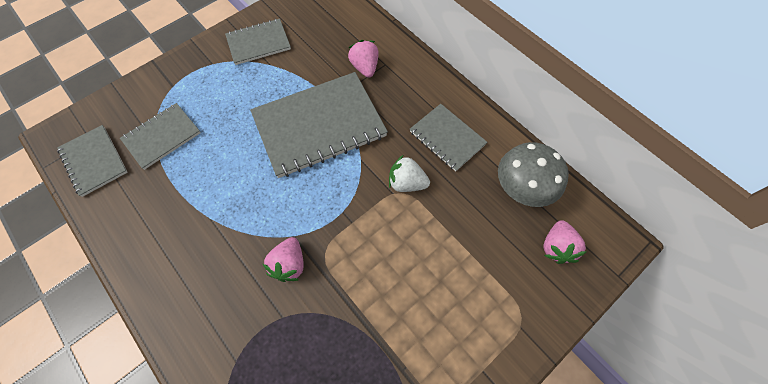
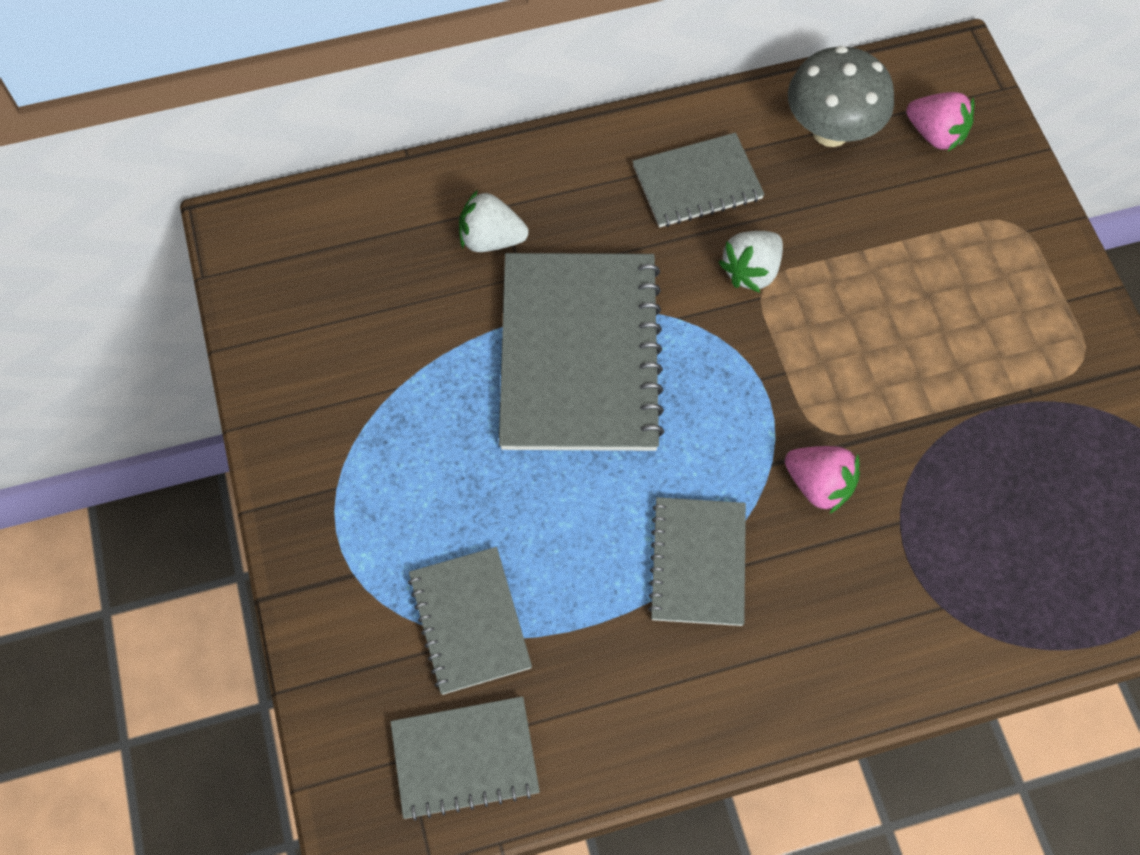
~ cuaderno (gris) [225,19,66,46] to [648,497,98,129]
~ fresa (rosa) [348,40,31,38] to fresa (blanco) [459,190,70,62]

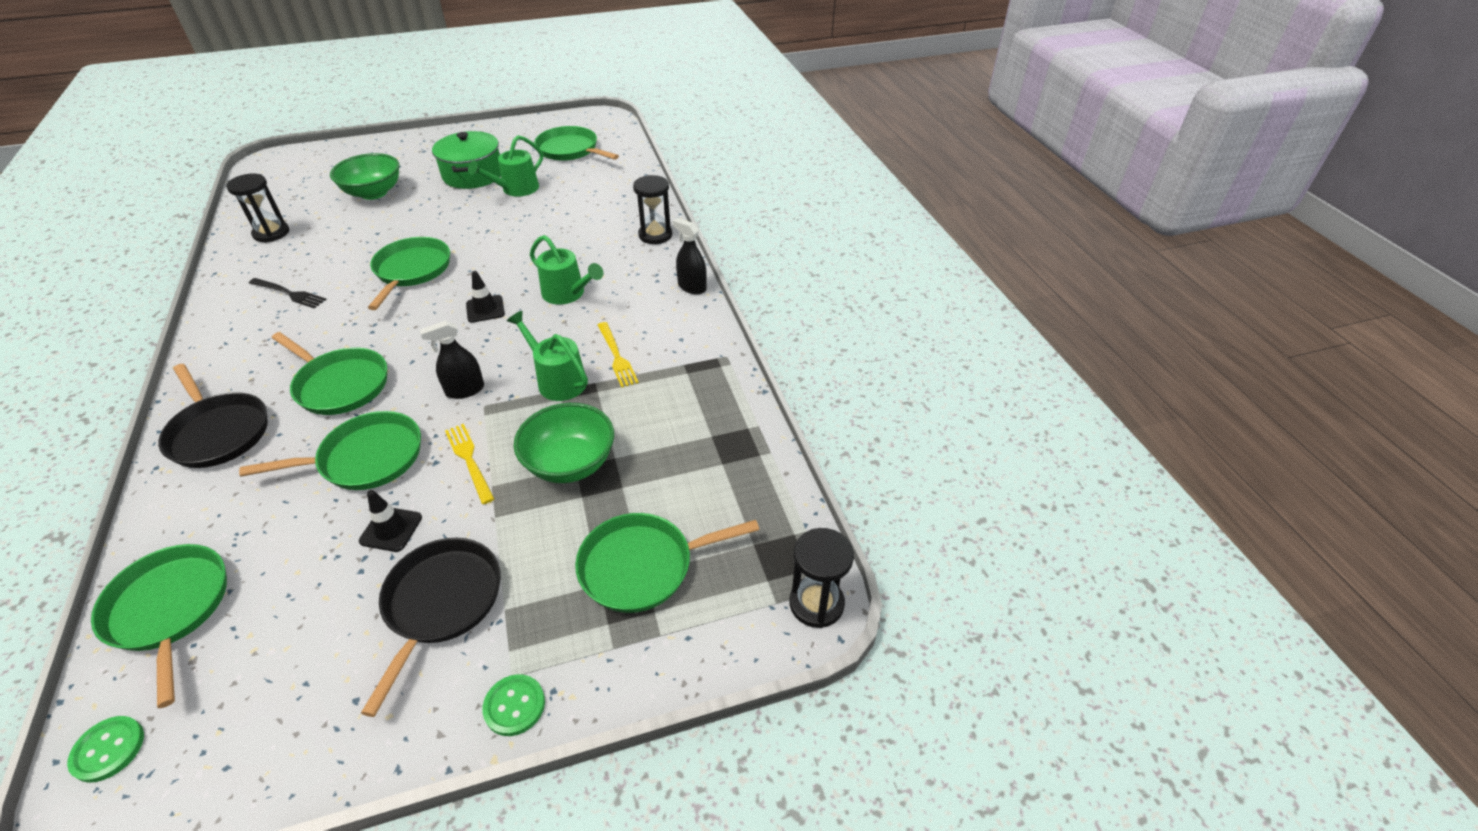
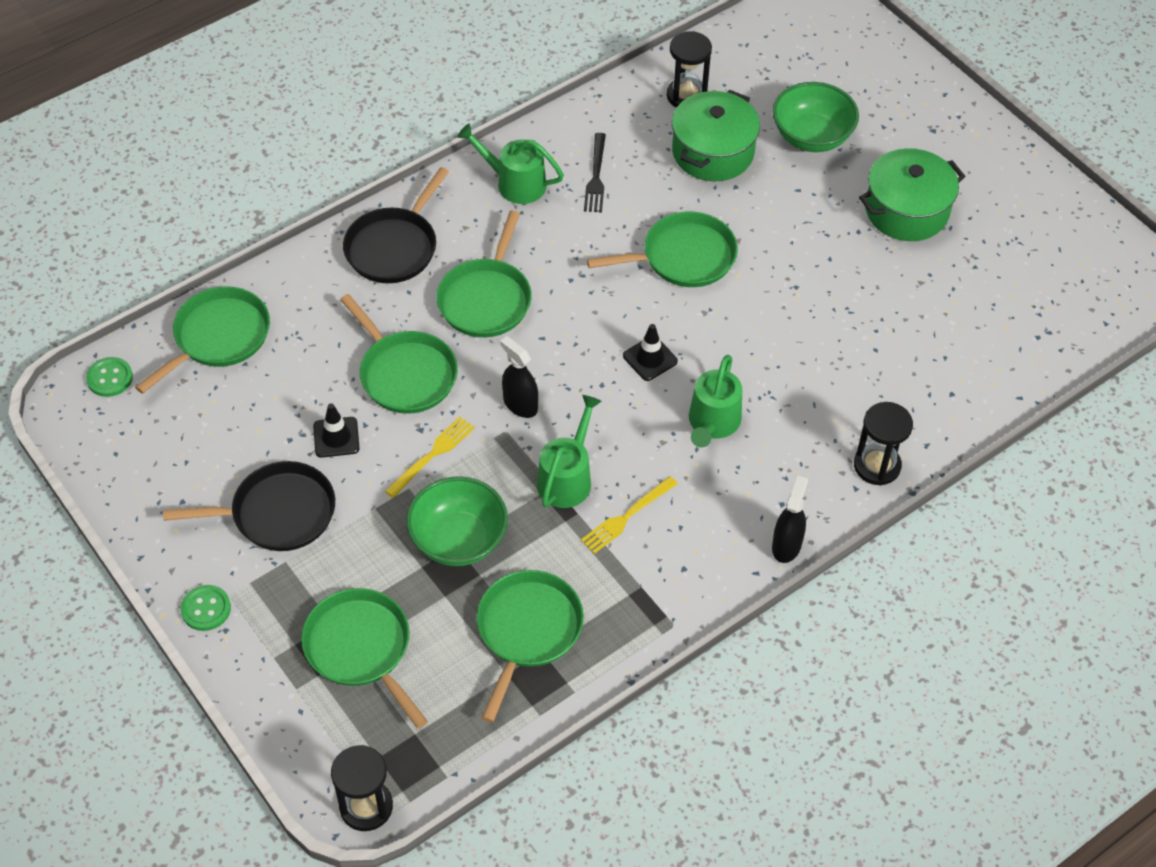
+ olla (verde) [672,89,88,92]
~ regadera (verde) [468,135,75,62] to [457,124,107,80]
~ sartén (verde) [534,126,85,35] to [477,570,107,153]

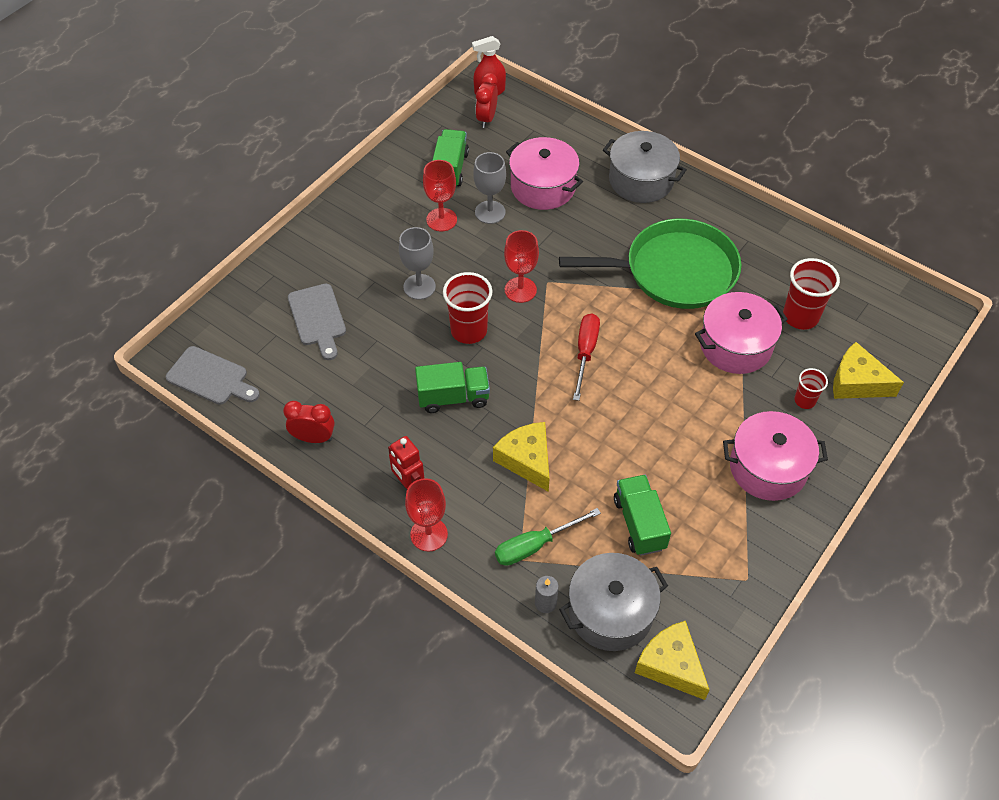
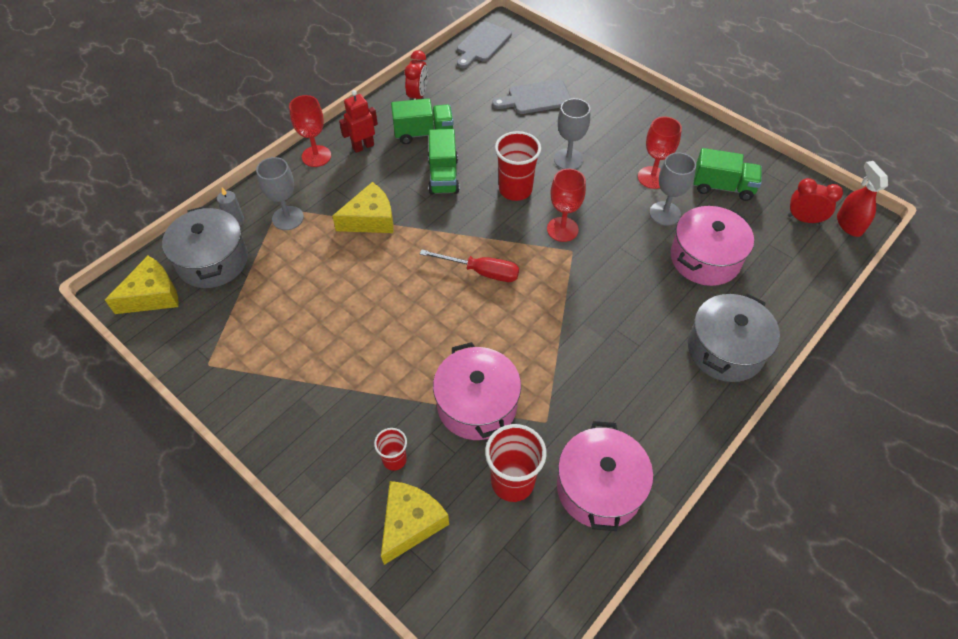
- sartén (verde) [559,219,182,90]
~ camión (verde) [614,475,57,81] to [391,98,63,46]
~ olla (rosa) [723,411,105,90] to [557,421,96,110]
~ destornillador (verde) [495,508,106,58] to copa (gris) [256,157,48,73]

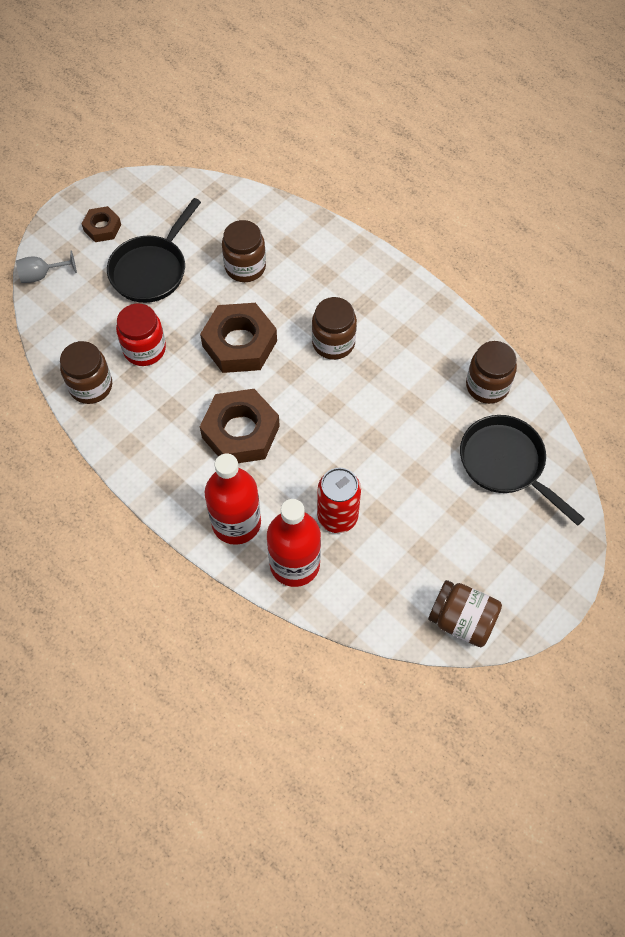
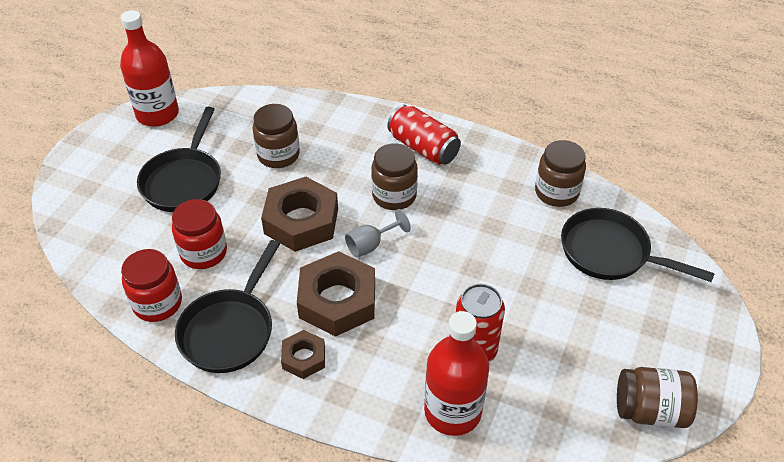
+ sartén (negro) [175,240,105,133]
+ lata (rojo) [387,104,74,61]
~ copa (gris) [16,250,61,33] to [345,209,66,48]
~ tuerca (marrón) [82,206,39,36] to [281,330,44,49]
~ botella (rojo) [205,453,56,92] to [120,10,59,117]
~ tarro (marrón) [60,341,52,63] to tarro (rojo) [121,249,61,73]

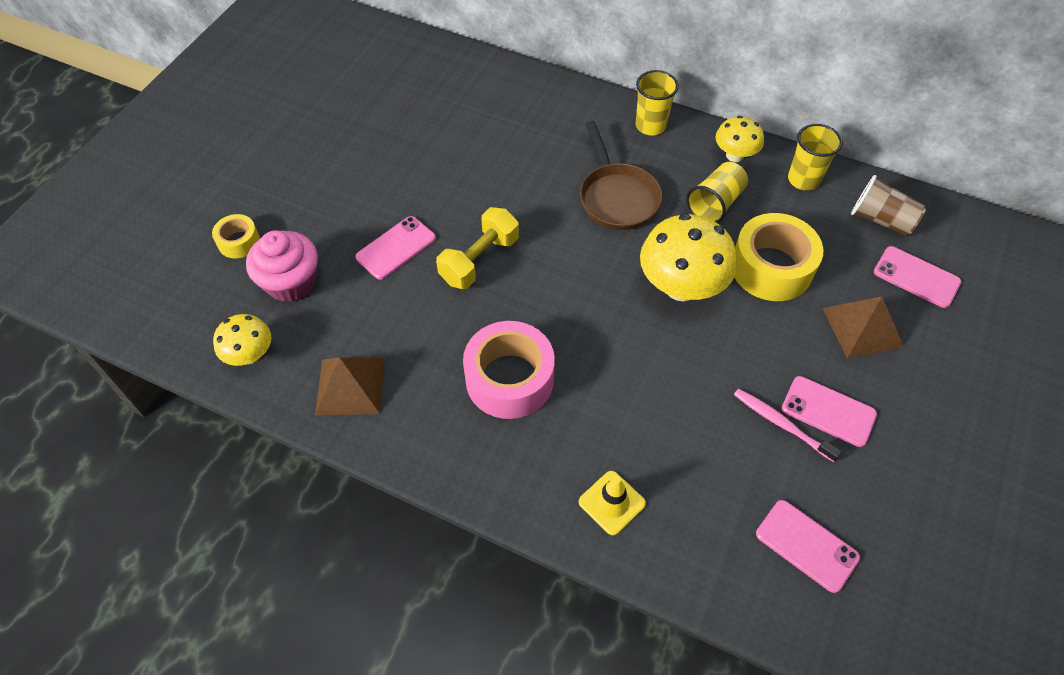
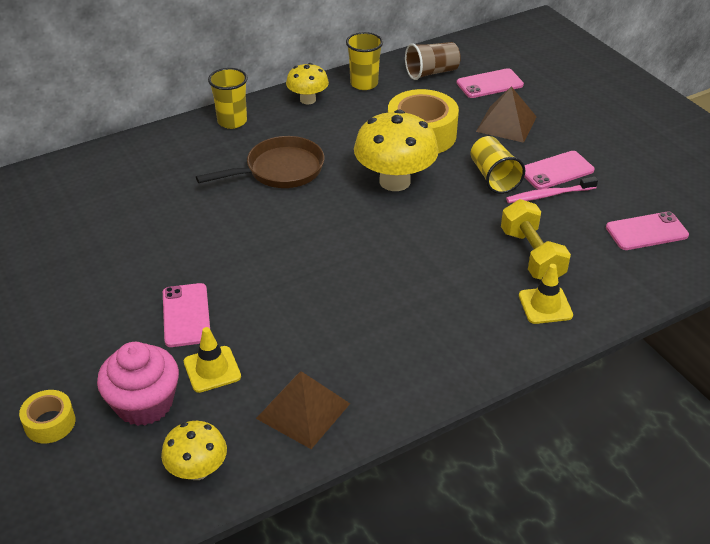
- cinta adhesiva (rosa) [463,321,92,98]
+ cono de tráfico (amarillo) [184,327,57,66]
~ mancuerna (amarillo) [436,207,83,82] to [501,199,70,81]
~ vaso (amarillo) [686,162,62,61] to [471,136,54,58]
~ sartén (marrón) [580,121,82,109] = [196,136,128,52] 45 degrees counterclockwise

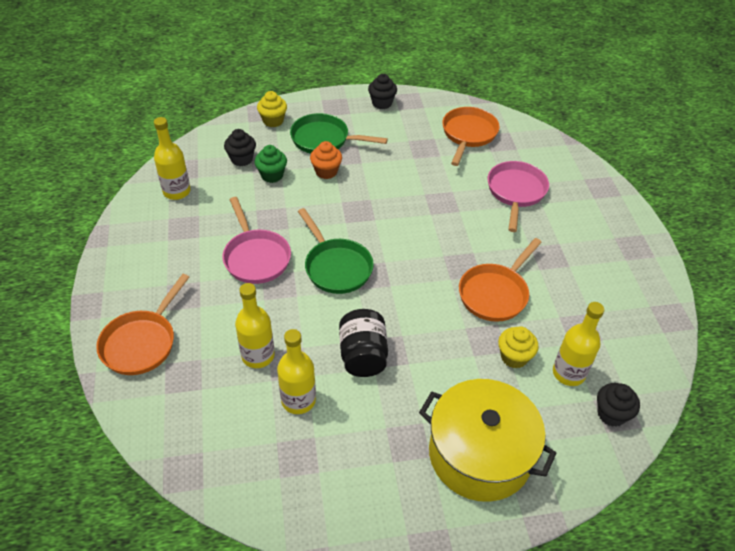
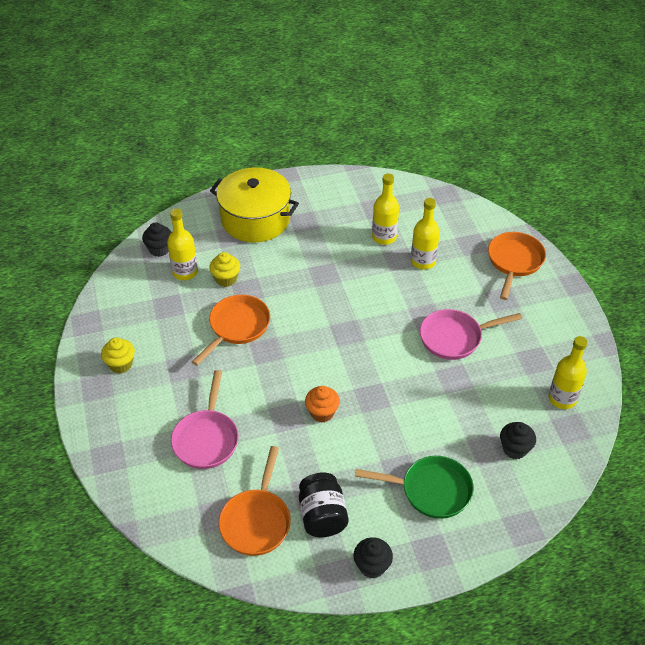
- magdalena (verde) [255,145,32,38]
- sartén (verde) [298,208,76,86]
~ magdalena (amarillo) [257,91,30,36] to [101,337,34,37]
~ magdalena (naranja) [310,141,32,38] to [305,386,35,36]
~ tarro (negro) [339,309,49,68] to [299,472,50,65]
~ sartén (rosa) [223,197,68,87] = [420,309,102,51] 75 degrees counterclockwise

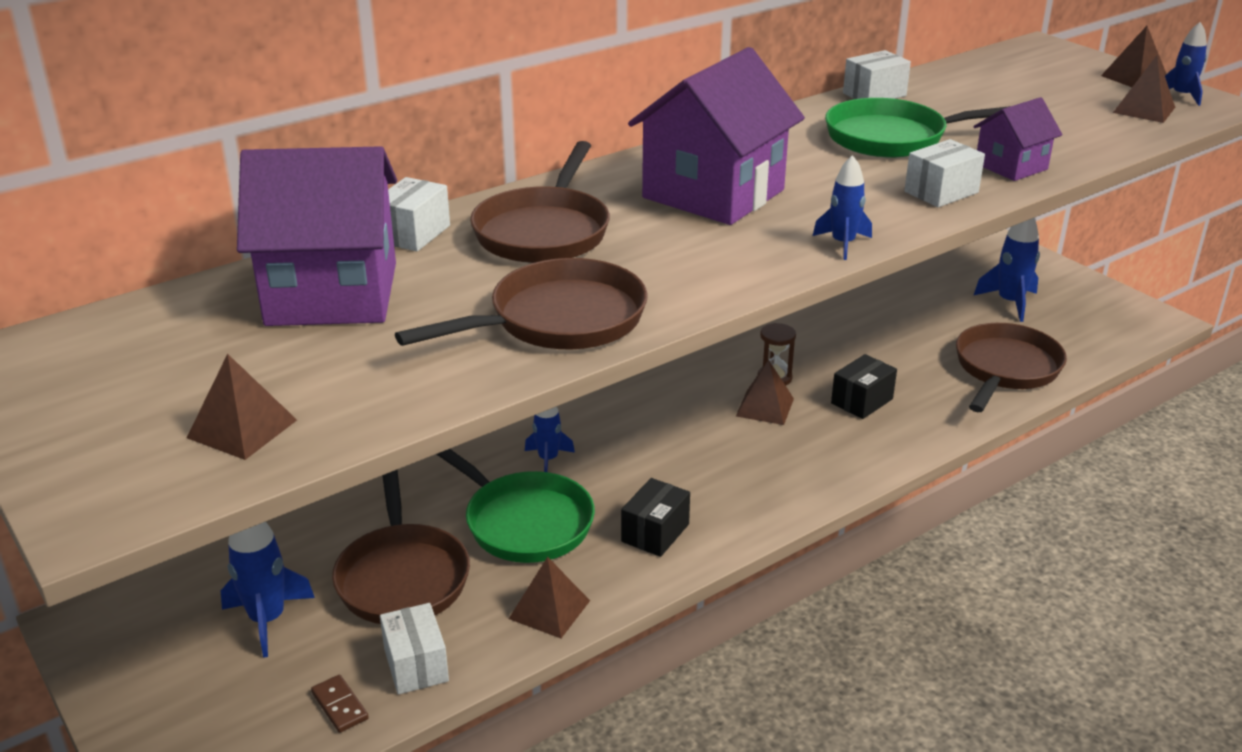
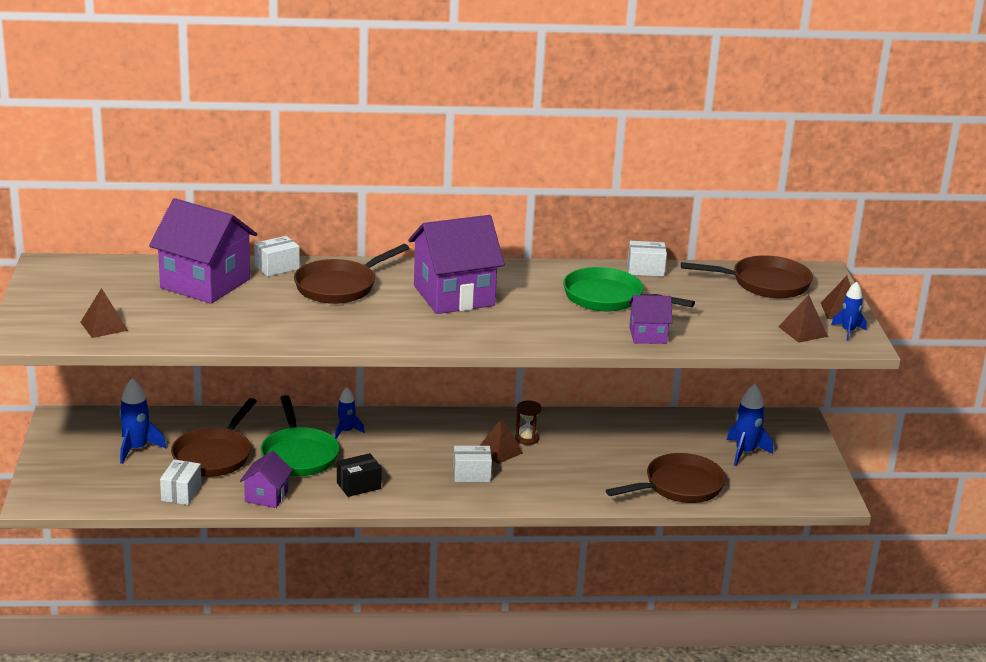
- ficha de dominó (marrón) [311,675,58,58]
- cohete (azul) [813,155,59,105]
- caja (negro) [831,354,66,65]
~ sartén (marrón) [395,258,253,92] to [681,255,132,43]
~ caja (blanco) [904,139,81,68] to [453,446,39,36]
~ pirámide (marrón) [509,556,81,82] to casa (morado) [239,451,54,57]

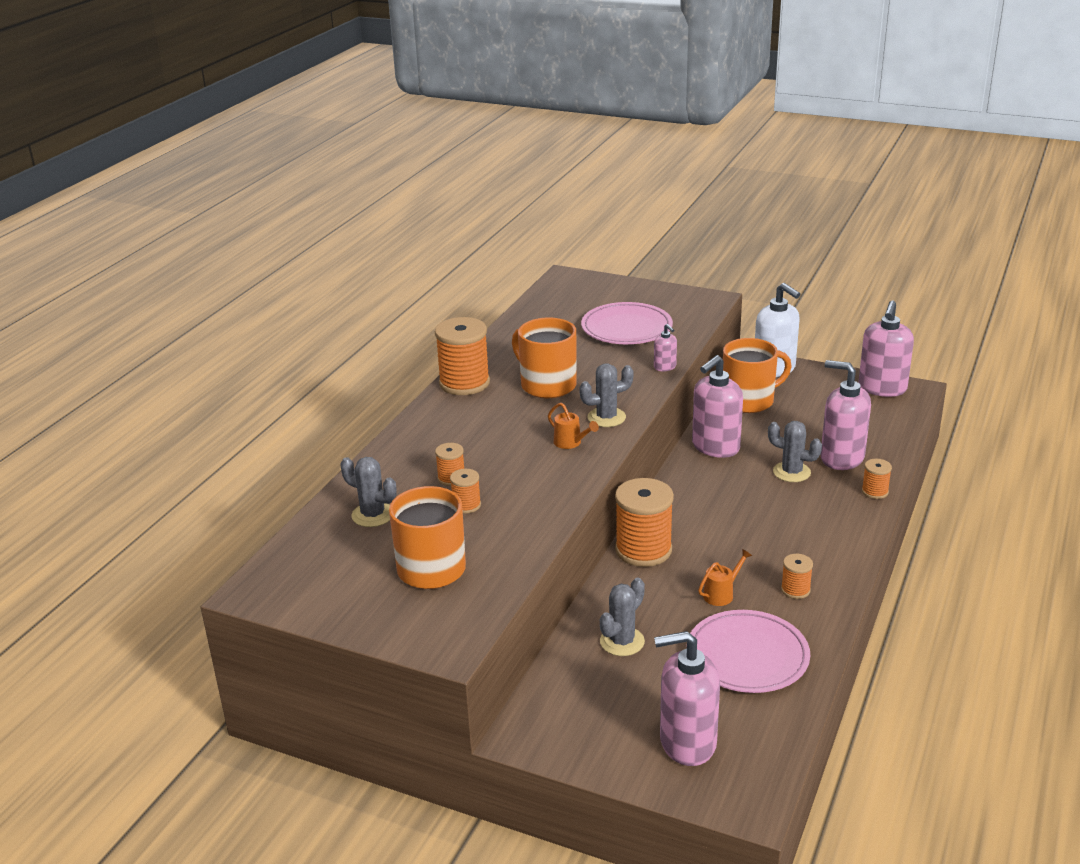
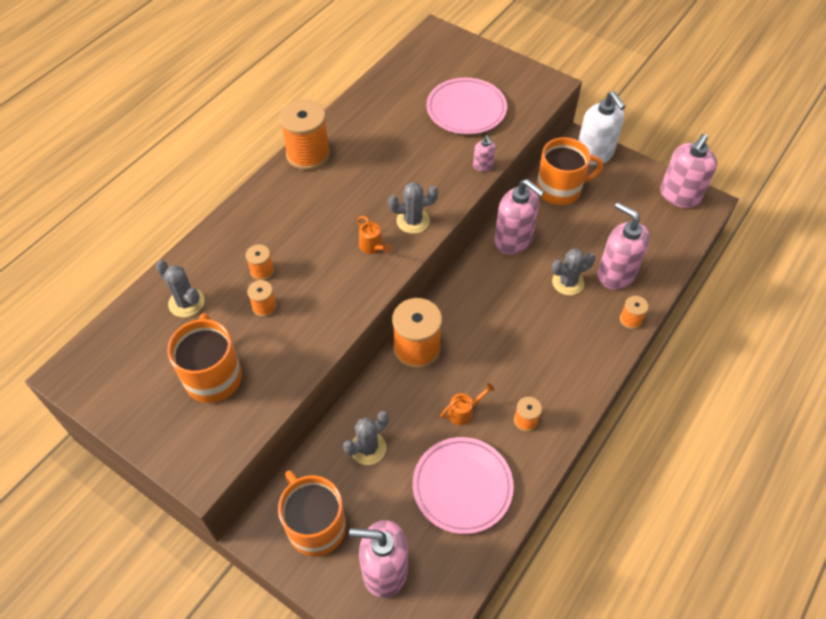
~ taza (naranja) [512,317,65,81] to [278,470,68,86]
~ dispensador de jabón (rosa) [692,355,51,103] = [494,179,51,75] 105 degrees counterclockwise
~ cactus (gris) [768,421,54,61] = [552,249,44,46] 60 degrees counterclockwise

